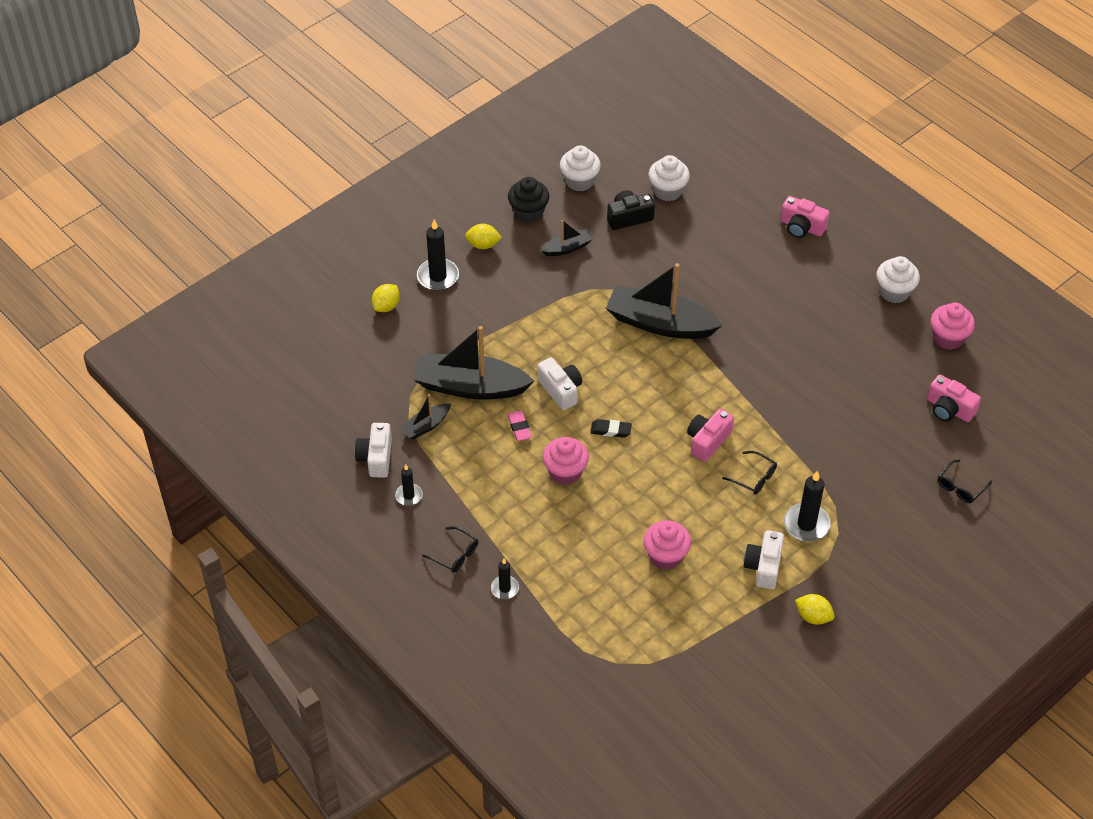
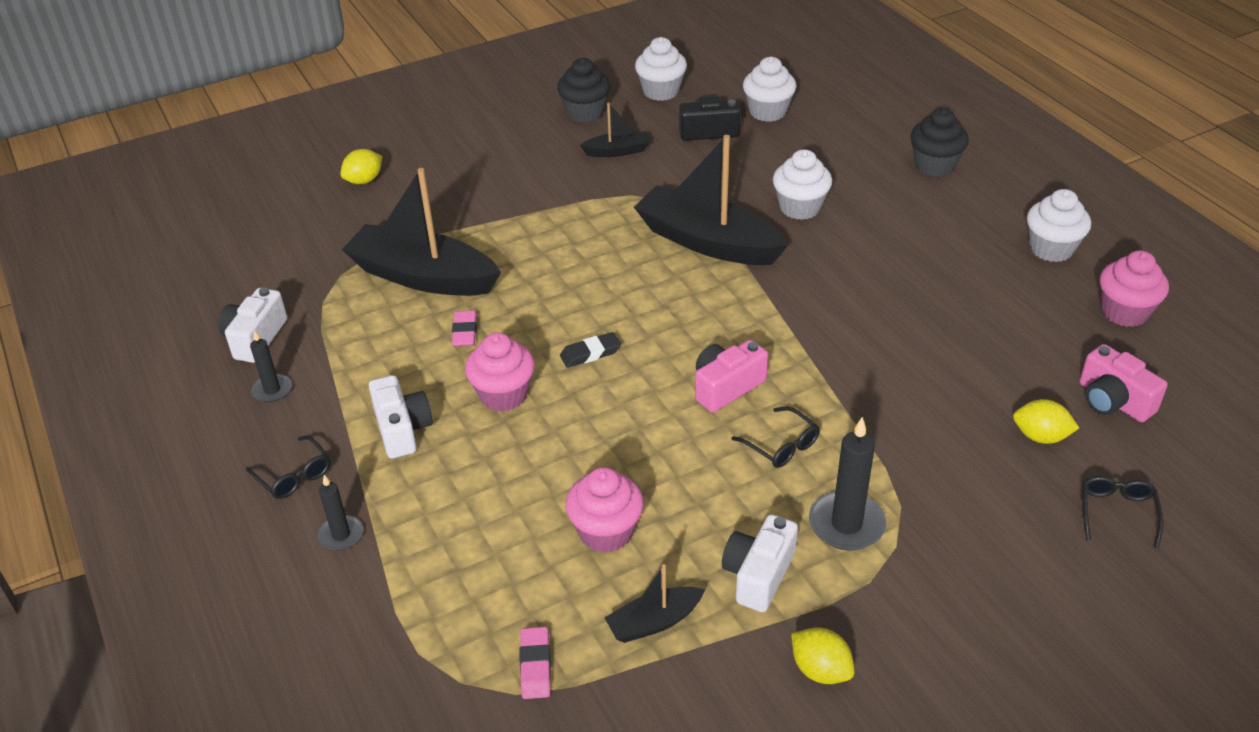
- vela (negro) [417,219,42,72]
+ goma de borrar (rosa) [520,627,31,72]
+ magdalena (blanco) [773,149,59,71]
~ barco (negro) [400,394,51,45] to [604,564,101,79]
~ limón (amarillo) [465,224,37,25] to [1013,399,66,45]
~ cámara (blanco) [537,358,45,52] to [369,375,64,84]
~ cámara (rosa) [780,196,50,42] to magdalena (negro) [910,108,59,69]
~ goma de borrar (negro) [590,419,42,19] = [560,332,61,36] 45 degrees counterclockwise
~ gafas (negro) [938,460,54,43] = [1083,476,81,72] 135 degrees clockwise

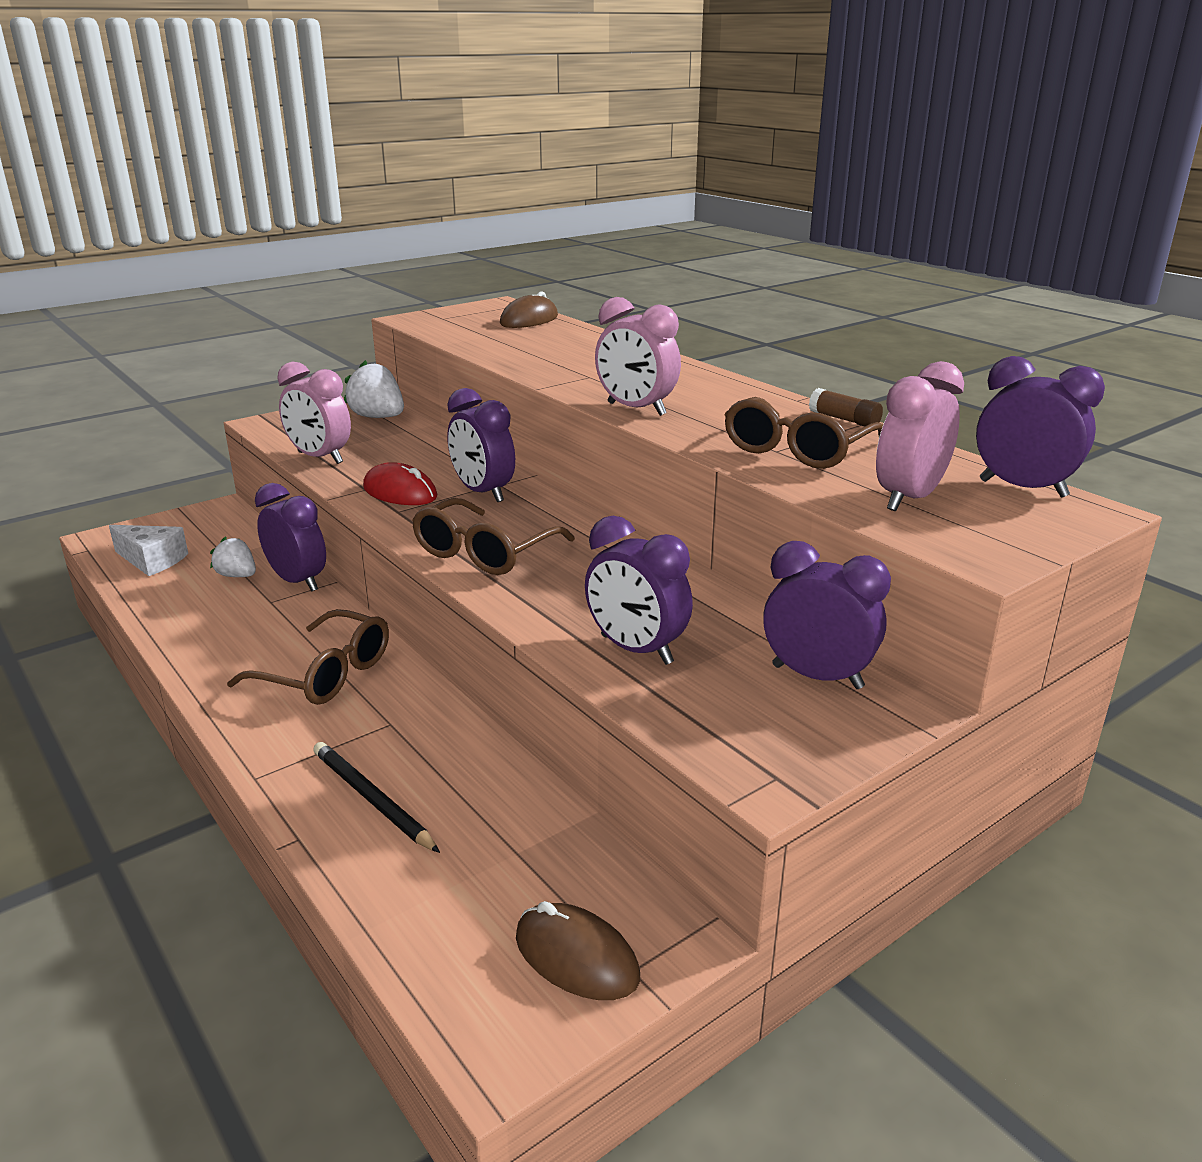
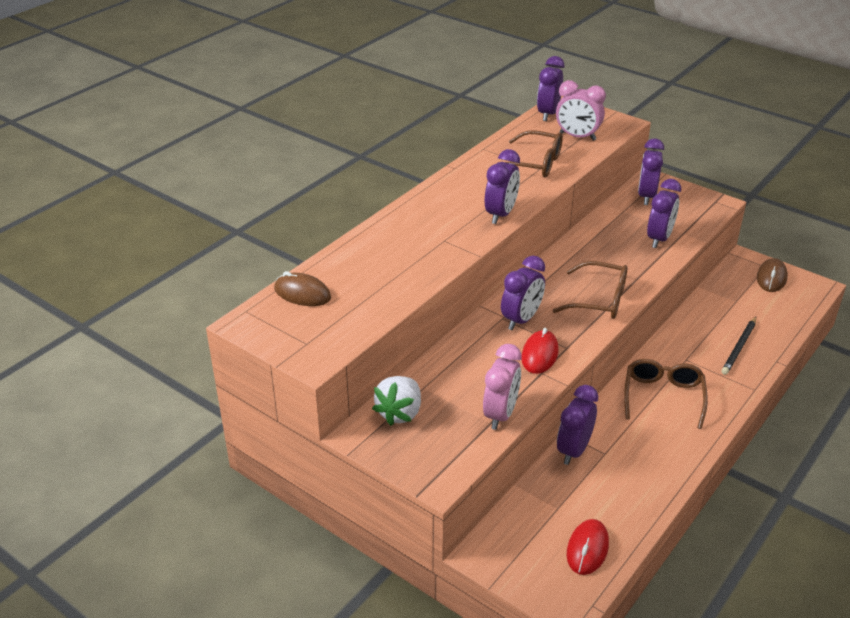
- fresa (blanco) [210,537,46,40]
- barra de pegamento (marrón) [809,388,74,38]
~ queso (blanco) [109,525,79,51] to ratón (rojo) [567,519,42,56]
~ despertador (rosa) [595,297,86,119] to despertador (morado) [485,149,35,75]

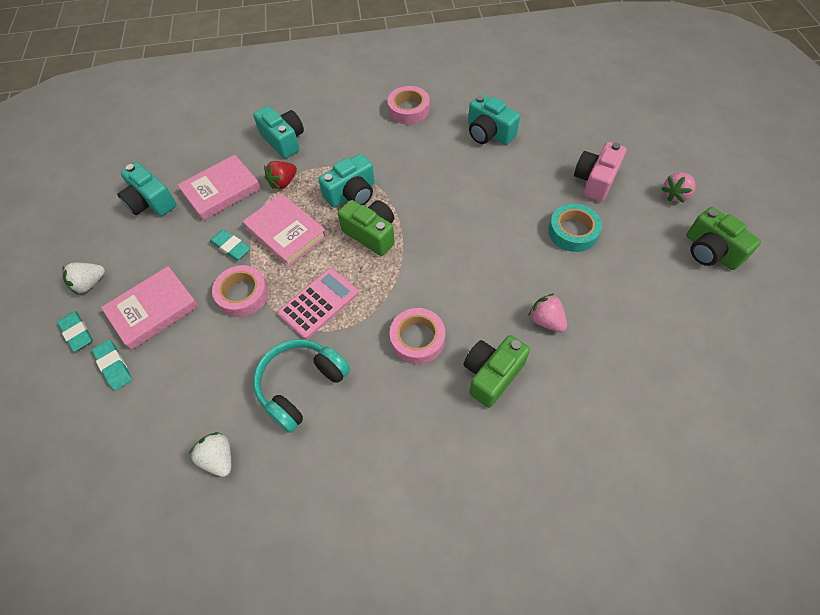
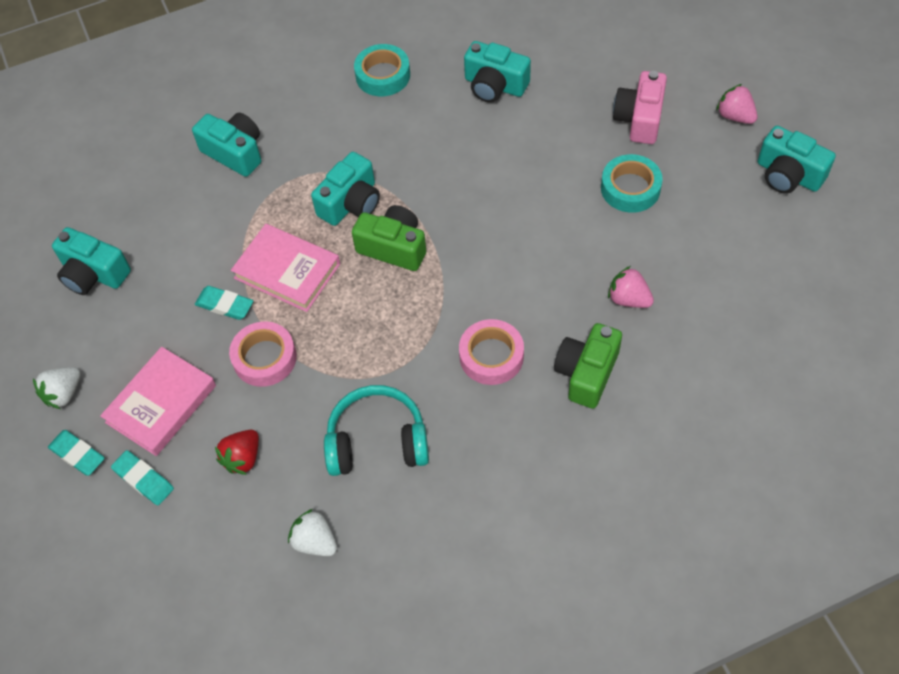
- libro (rosa) [177,154,84,67]
- calculadora (rosa) [278,268,81,71]
~ fresa (rojo) [264,161,33,29] to [215,430,44,45]
~ cinta adhesiva (rosa) [387,86,43,38] to cinta adhesiva (turquesa) [354,44,56,52]
~ cámara (verde) [686,207,75,63] to cámara (turquesa) [758,126,78,68]
~ auriculares (turquesa) [253,339,97,94] = [324,385,105,91] 60 degrees clockwise
~ fresa (rosa) [661,172,35,30] = [716,84,41,40] 105 degrees clockwise

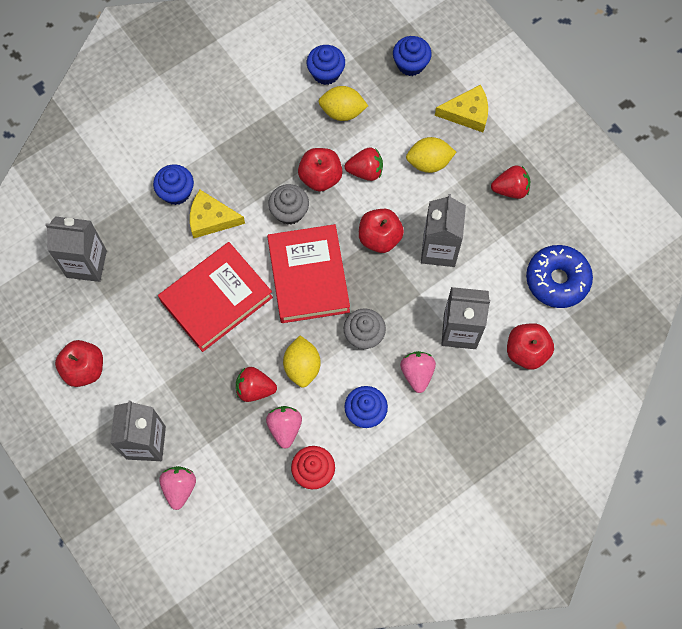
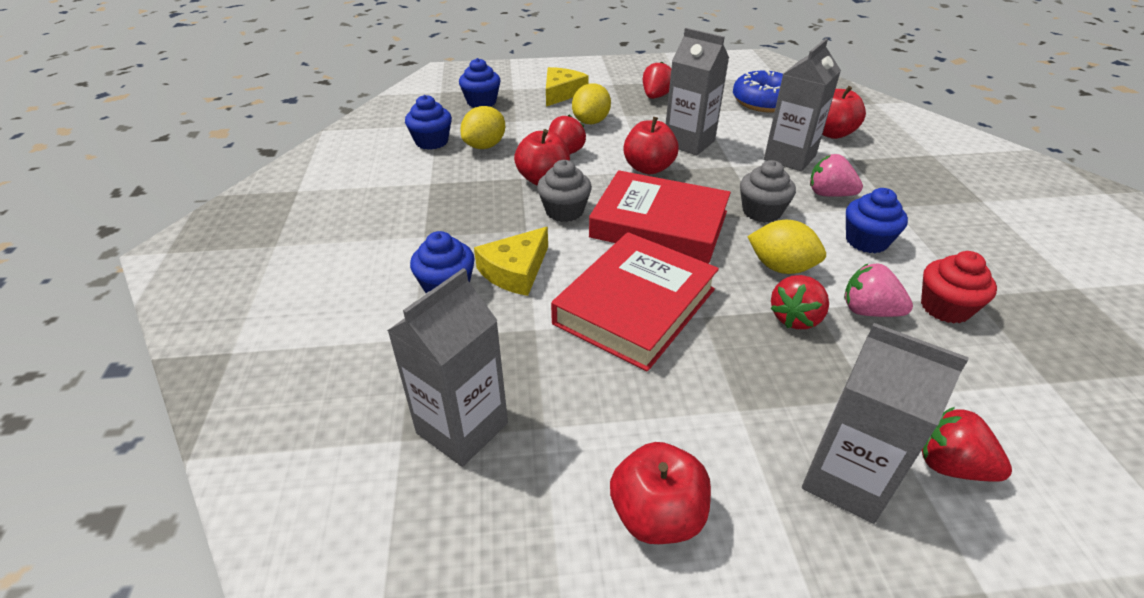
~ fresa (rosa) [159,466,37,44] to fresa (rojo) [922,407,90,75]
~ libro (rojo) [158,242,115,110] = [551,232,168,140] 45 degrees clockwise

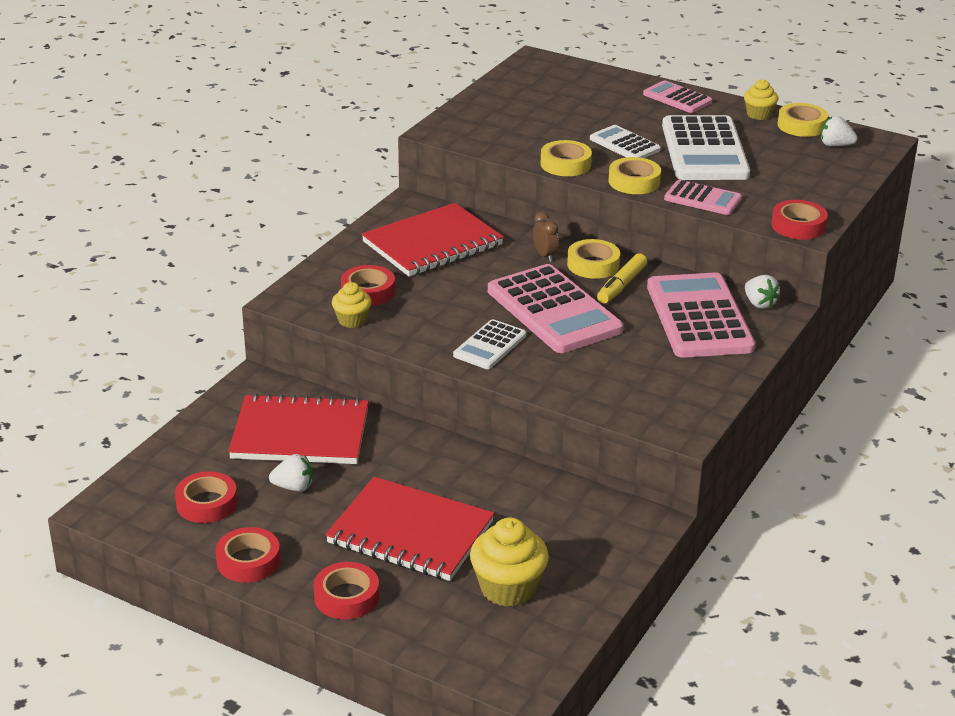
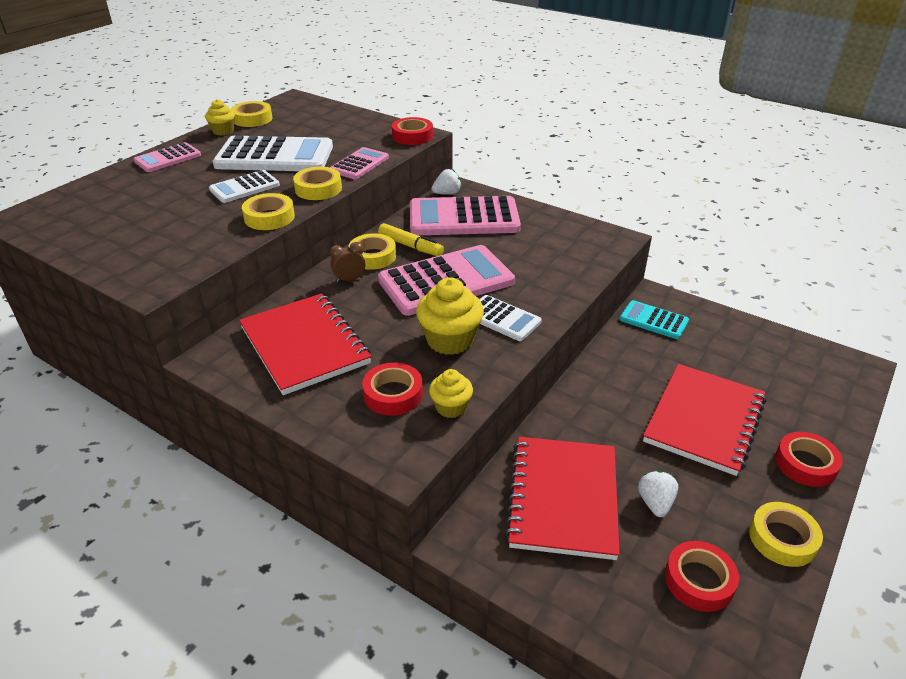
- fresa (blanco) [821,116,36,30]
+ calculadora (turquesa) [620,300,69,39]
~ magdalena (amarillo) [470,518,79,89] to [416,277,68,78]
~ cinta adhesiva (rojo) [216,527,64,55] to cinta adhesiva (amarillo) [749,502,74,65]

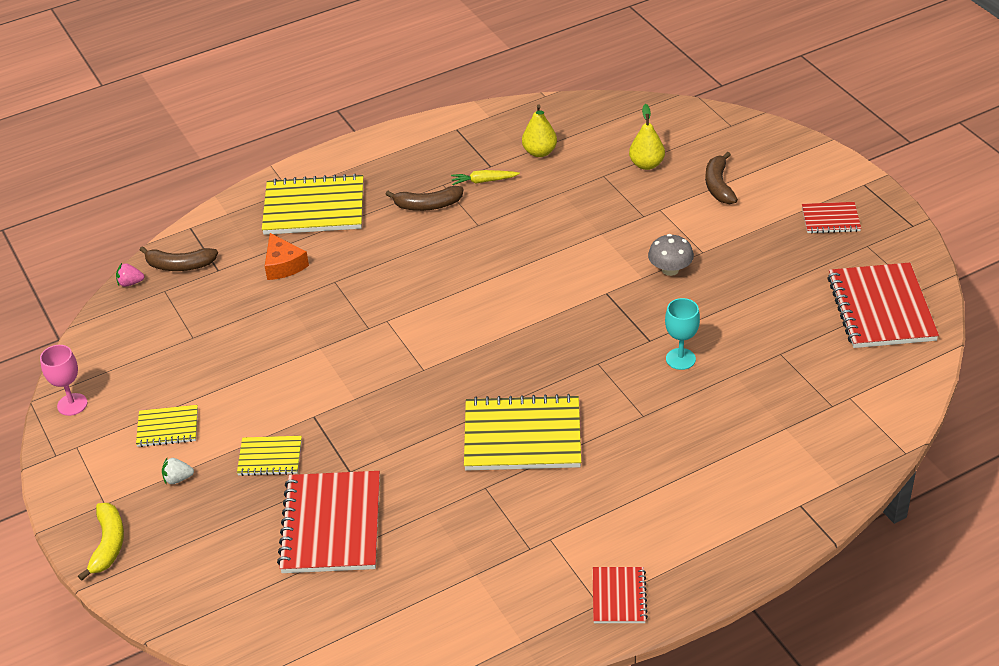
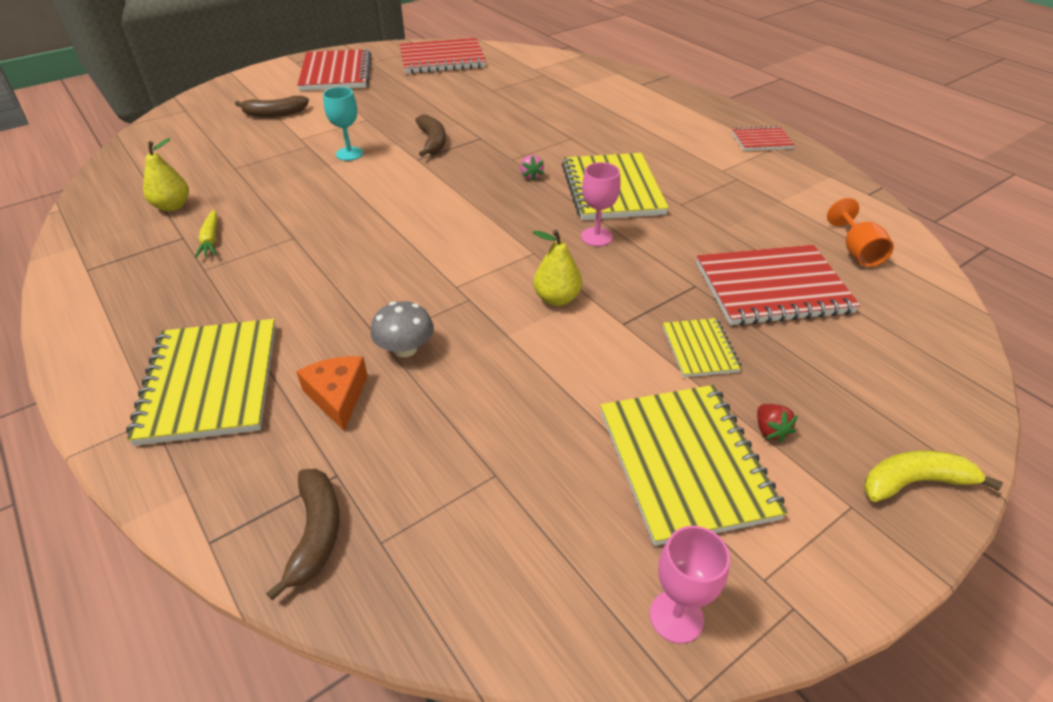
+ copa (rosa) [581,162,40,84]
+ copa (naranja) [827,198,67,69]
~ fresa (rosa) [116,263,28,24] to [520,155,24,26]
~ plátano (marrón) [385,186,78,25] to [415,114,31,43]
~ pera (amarillo) [629,104,36,66] to [533,230,49,76]
~ seta (gris) [648,234,46,42] to [370,301,64,56]
~ copa (turquesa) [665,298,35,72] to [323,87,40,74]
~ fresa (blanco) [162,458,32,26] to fresa (rojo) [757,404,41,39]
~ queso (naranja) [265,233,44,47] = [296,356,72,75] 75 degrees counterclockwise
~ cuaderno (amarillo) [136,405,62,42] = [600,385,188,161] x1.91
~ cuaderno (rojo) [802,202,59,31] = [297,49,74,42] x1.91

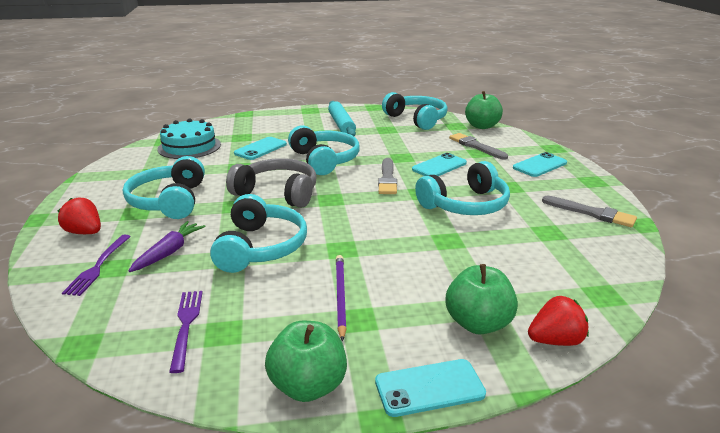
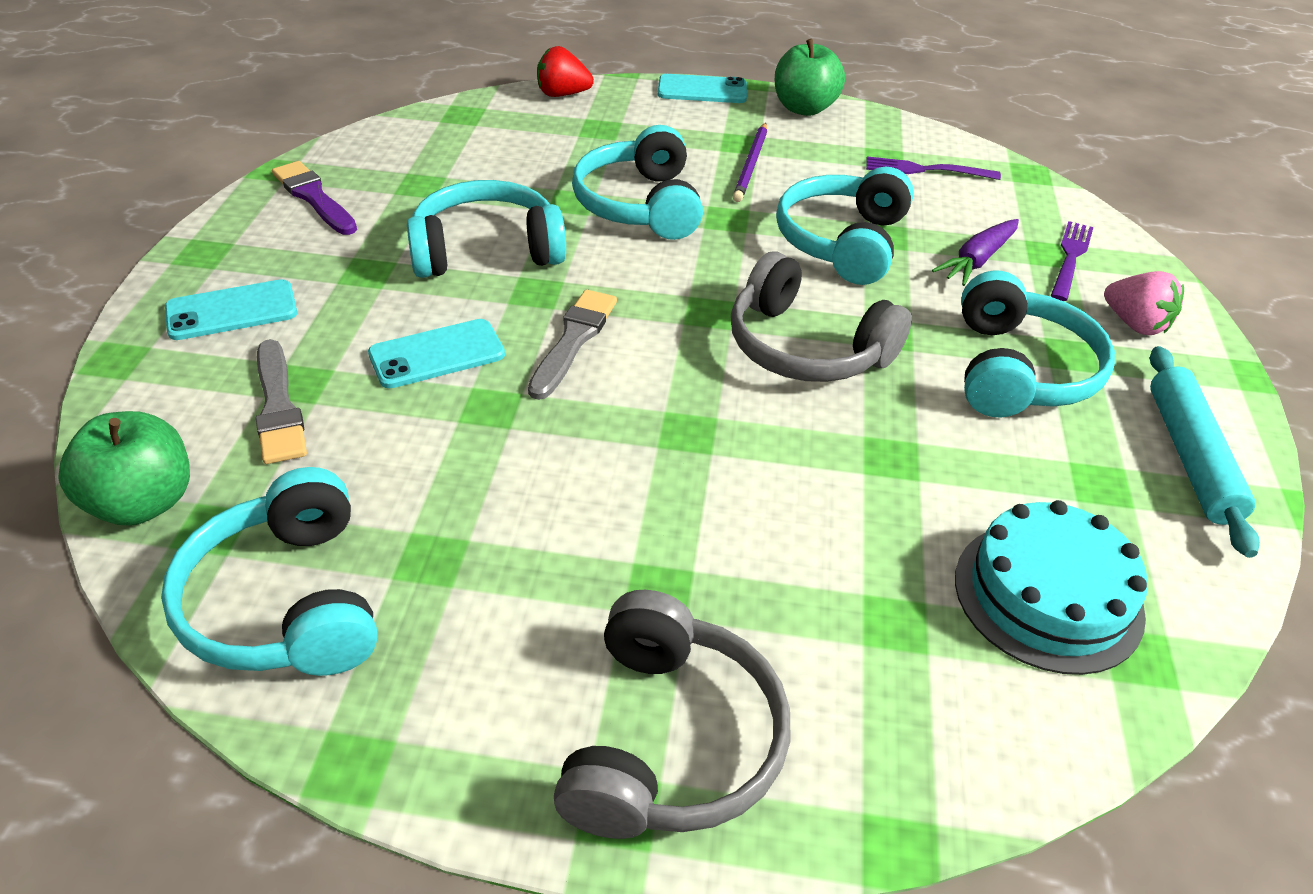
- móvil (turquesa) [234,137,53,23]
- manzana (verde) [445,264,73,71]
+ auriculares (gris) [554,590,236,249]
~ auriculares (turquesa) [288,125,72,50] to [572,125,131,115]
~ rodillo (turquesa) [328,101,28,35] to [1150,346,110,212]
~ fresa (rojo) [58,198,43,36] to fresa (rosa) [1104,271,80,64]
~ pincel (gris) [542,195,95,32] to pincel (morado) [272,161,85,74]
~ tenedor (morado) [169,291,34,82] = [866,156,135,24] 90 degrees clockwise

